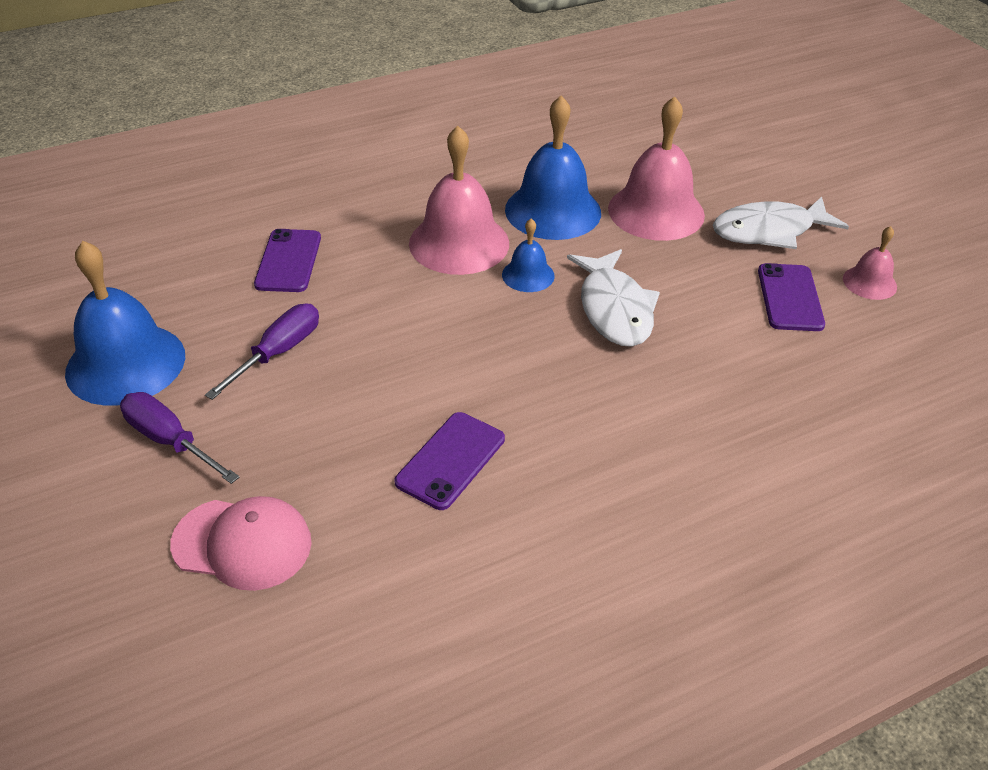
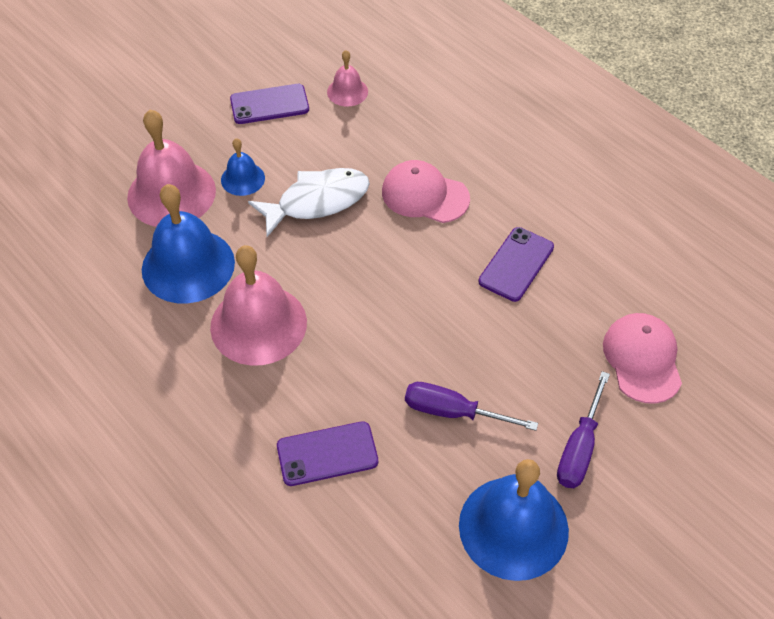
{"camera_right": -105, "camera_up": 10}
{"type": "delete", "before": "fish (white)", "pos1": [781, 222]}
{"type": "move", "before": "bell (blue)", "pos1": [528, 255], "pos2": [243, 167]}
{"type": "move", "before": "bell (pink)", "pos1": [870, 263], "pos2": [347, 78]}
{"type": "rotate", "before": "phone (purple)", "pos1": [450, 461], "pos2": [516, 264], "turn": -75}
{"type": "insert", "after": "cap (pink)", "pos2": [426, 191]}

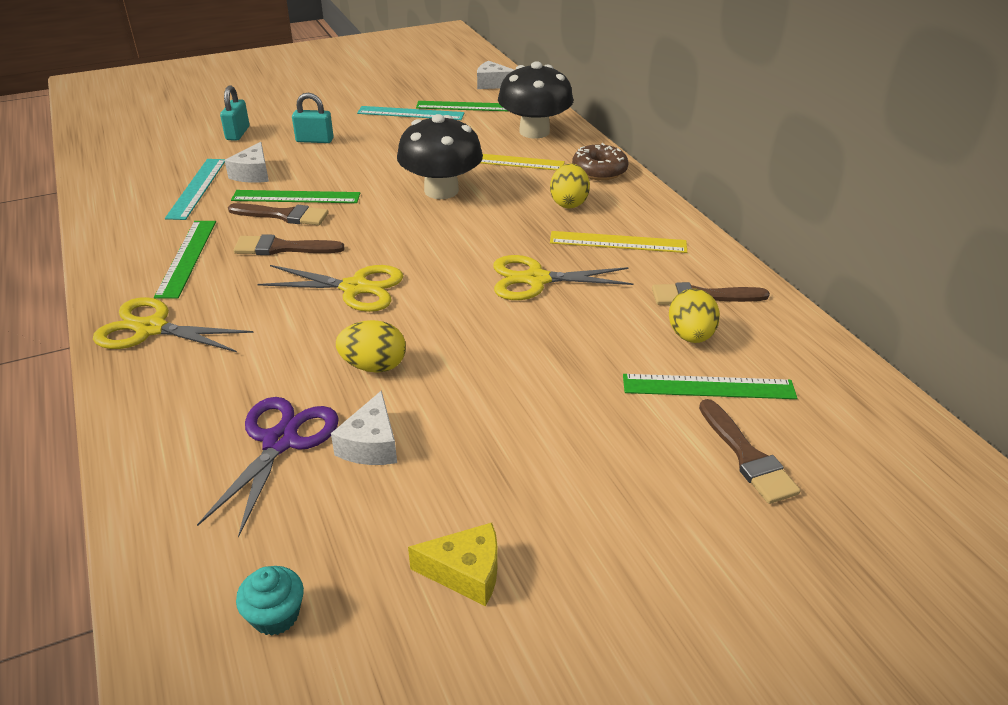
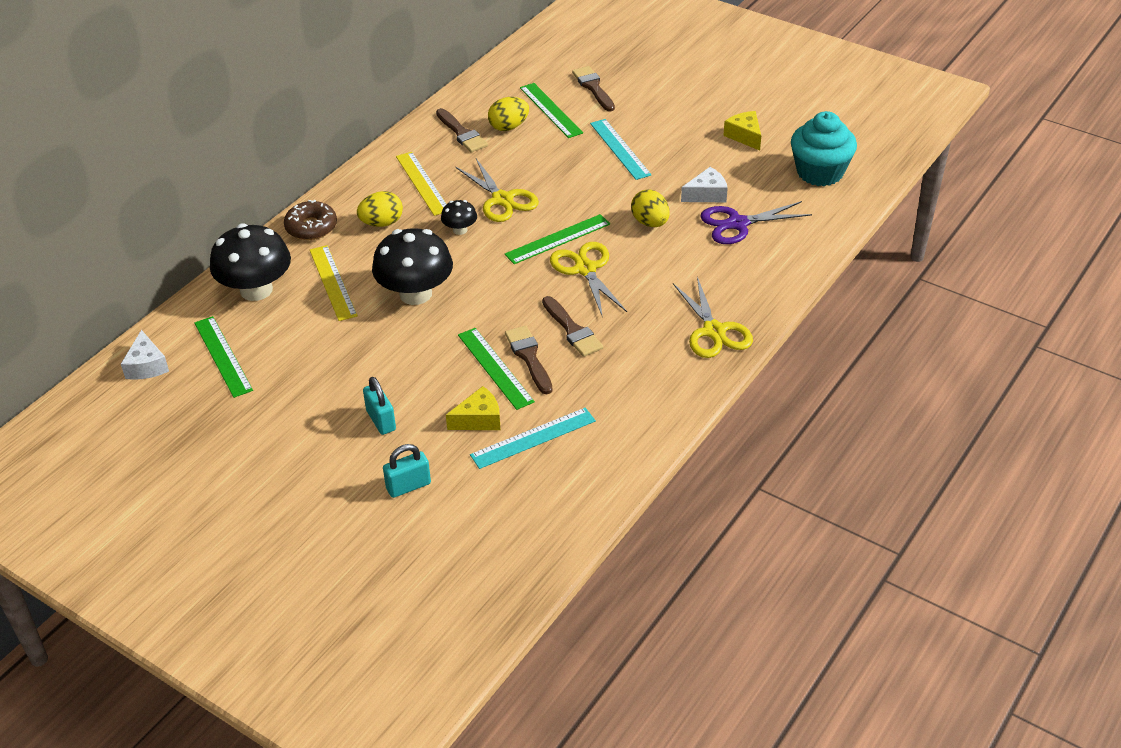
{"camera_right": -120, "camera_up": 5}
{"type": "move", "before": "ruler (turquoise)", "pos1": [410, 113], "pos2": [620, 149]}
{"type": "recolor", "before": "cheese (white)", "after": "cheese (yellow)", "pos1": [247, 162], "pos2": [473, 408]}
{"type": "move", "before": "ruler (green)", "pos1": [185, 260], "pos2": [557, 239]}
{"type": "rotate", "before": "brush (brown)", "pos1": [750, 451], "pos2": [593, 89], "turn": -60}
{"type": "resize", "before": "cupcake (turquoise)", "pos1": [270, 601], "pos2": [824, 148], "scale": 2.07}
{"type": "insert", "after": "mushroom (black)", "pos2": [459, 217]}

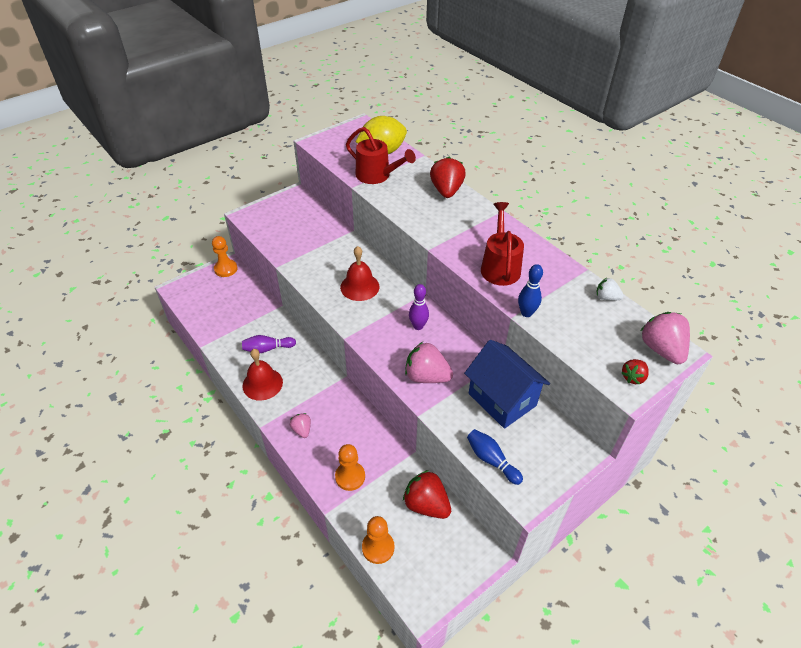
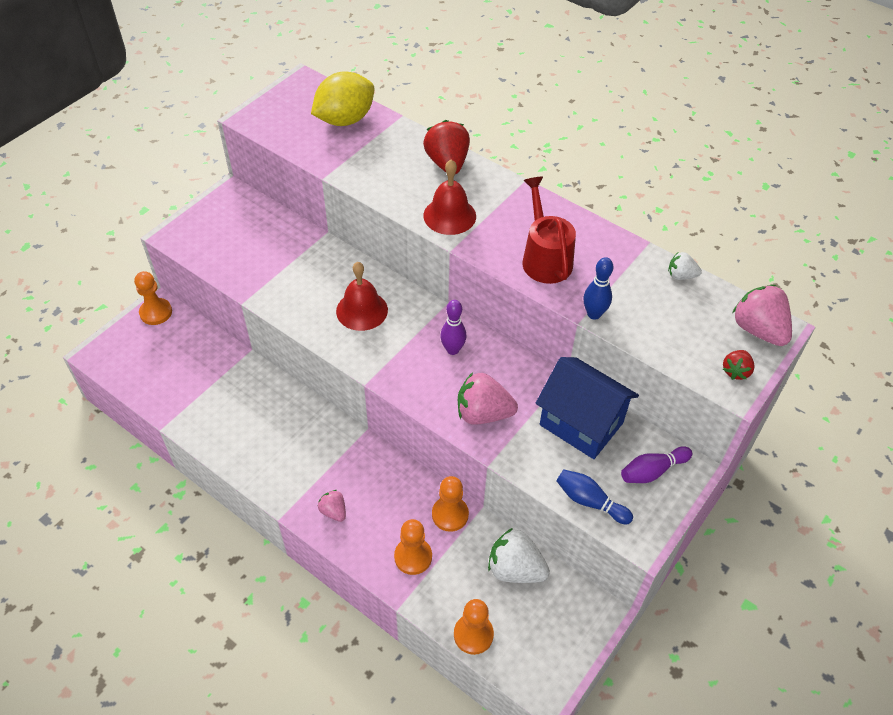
{"camera_right": -15, "camera_up": 5}
{"type": "delete", "before": "watering can (red)", "pos1": [381, 155]}
{"type": "move", "before": "bowling pin (purple)", "pos1": [269, 344], "pos2": [656, 464]}
{"type": "move", "before": "bell (red)", "pos1": [263, 375], "pos2": [449, 197]}
{"type": "recolor", "before": "strawberry (red)", "after": "strawberry (white)", "pos1": [427, 494], "pos2": [519, 555]}
{"type": "insert", "after": "pawn (orange)", "pos2": [450, 504]}

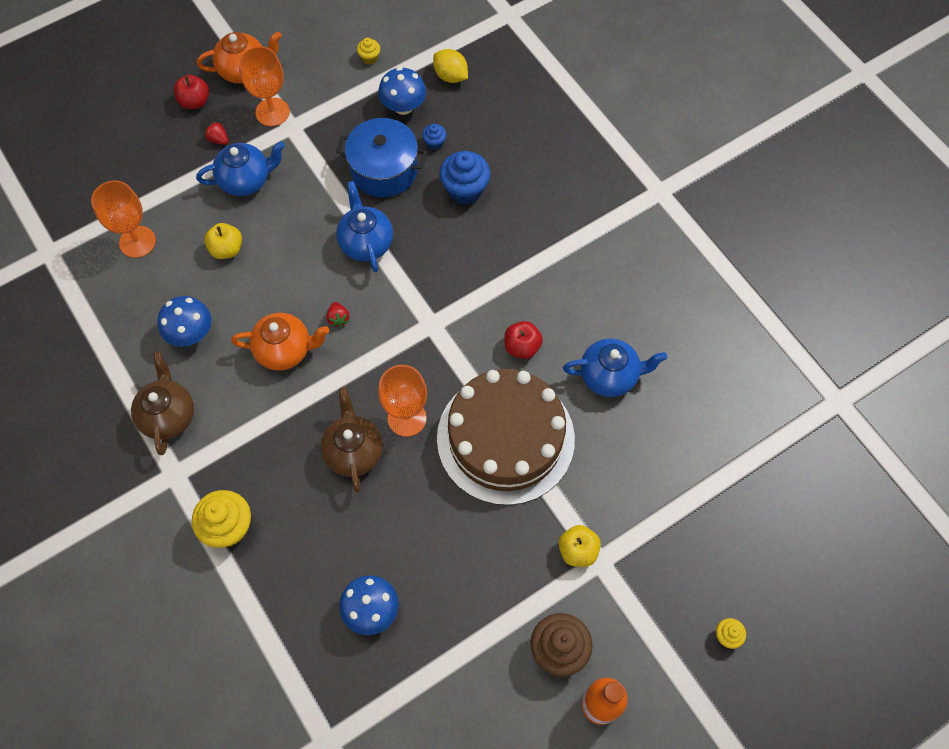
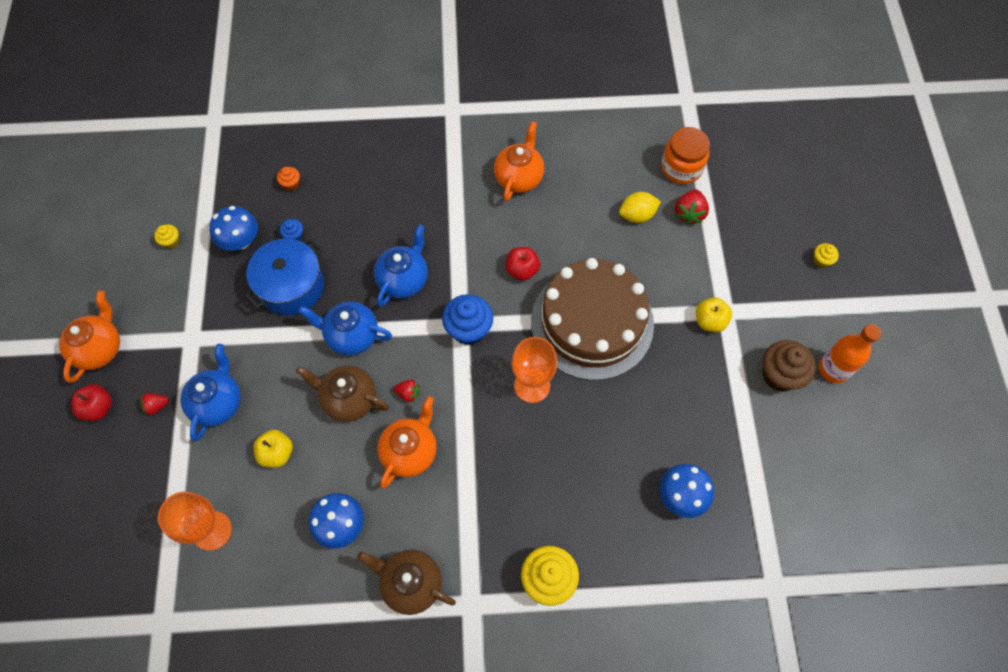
{"camera_right": -60, "camera_up": 0}
{"type": "delete", "before": "goblet (orange)", "pos1": [264, 86]}
{"type": "move", "before": "lemon (yellow)", "pos1": [450, 66], "pos2": [640, 207]}
{"type": "move", "before": "cupcake (blue)", "pos1": [464, 178], "pos2": [467, 319]}
{"type": "move", "before": "teapot (blue)", "pos1": [615, 367], "pos2": [401, 265]}
{"type": "move", "before": "teapot (brown)", "pos1": [352, 440], "pos2": [342, 393]}
{"type": "insert", "after": "teapot (orange)", "pos2": [519, 161]}
{"type": "insert", "after": "jar (orange)", "pos2": [685, 155]}
{"type": "insert", "after": "cupcake (orange)", "pos2": [288, 179]}
{"type": "insert", "after": "strawberry (red)", "pos2": [692, 207]}

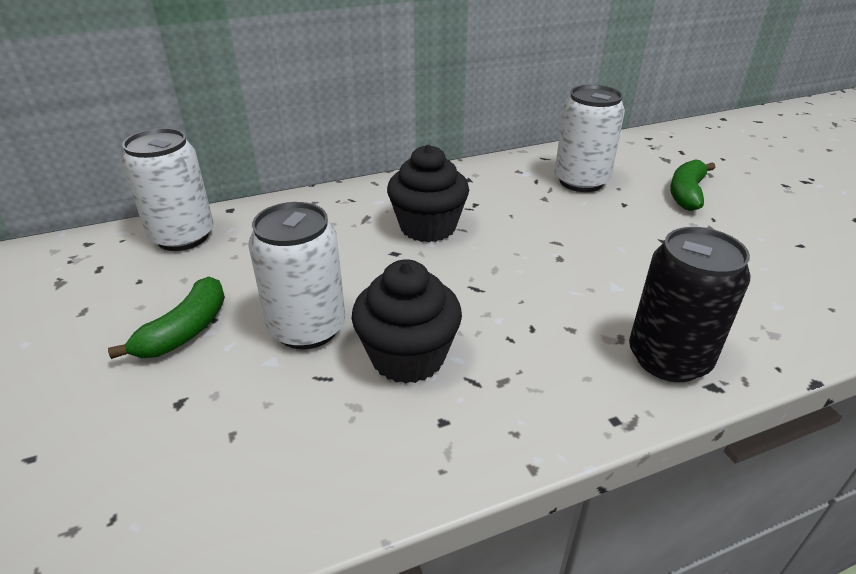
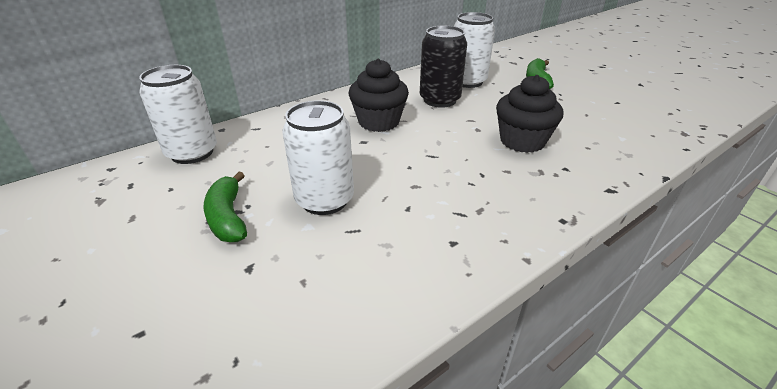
{"camera_right": -15, "camera_up": 0}
{"type": "move", "before": "can (black)", "pos1": [689, 304], "pos2": [443, 67]}
{"type": "move", "before": "cupcake (black)", "pos1": [407, 321], "pos2": [529, 114]}
{"type": "rotate", "before": "banana (green)", "pos1": [166, 318], "pos2": [225, 207], "turn": 150}

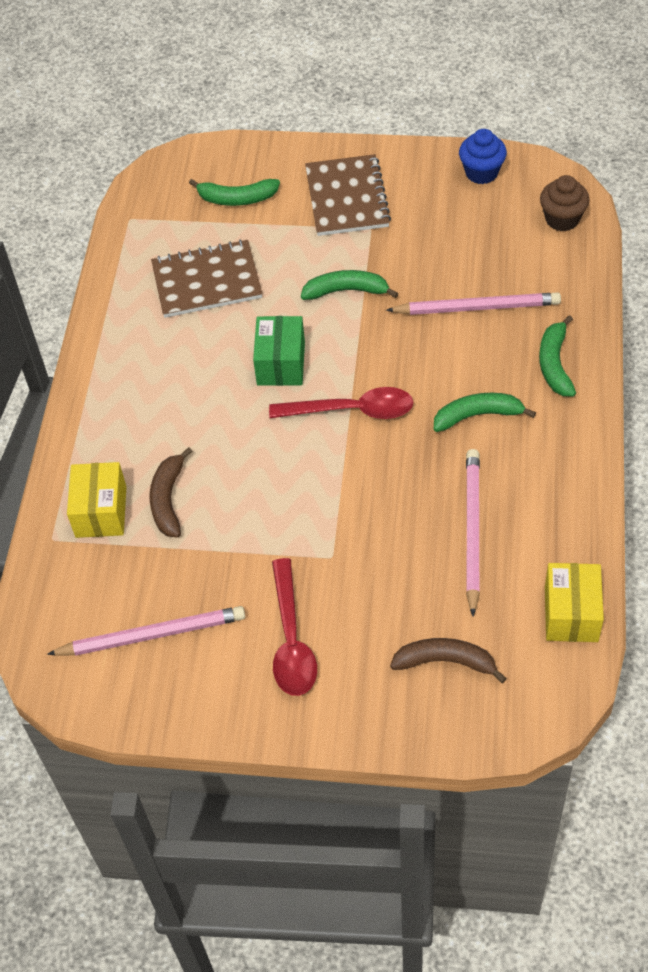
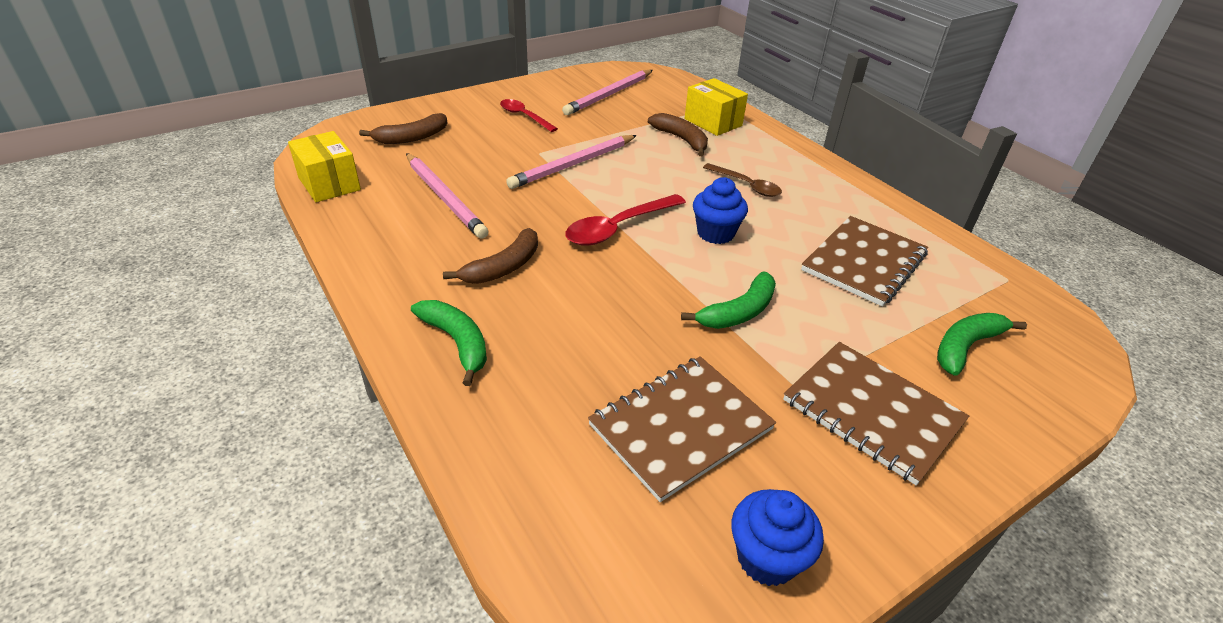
{"camera_right": 135, "camera_up": -15}
{"type": "delete", "before": "cupcake (brown)", "pos1": [565, 203]}
{"type": "move", "before": "pencil (pink)", "pos1": [473, 303], "pos2": [571, 162]}
{"type": "replace", "before": "box (green)", "after": "cupcake (blue)", "pos1": [279, 351], "pos2": [720, 210]}
{"type": "recolor", "before": "banana (green)", "after": "banana (brown)", "pos1": [485, 412], "pos2": [490, 256]}
{"type": "resize", "before": "spoon (red)", "pos1": [294, 627], "pos2": [529, 115], "scale": 0.66}
{"type": "insert", "after": "spoon (brown)", "pos2": [742, 180]}
{"type": "insert", "after": "notebook (brown)", "pos2": [682, 429]}

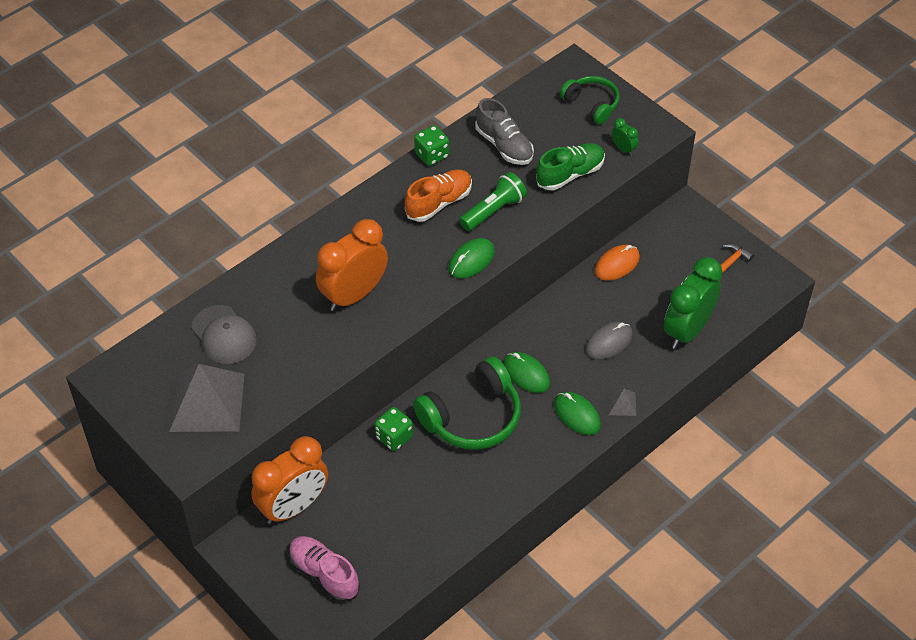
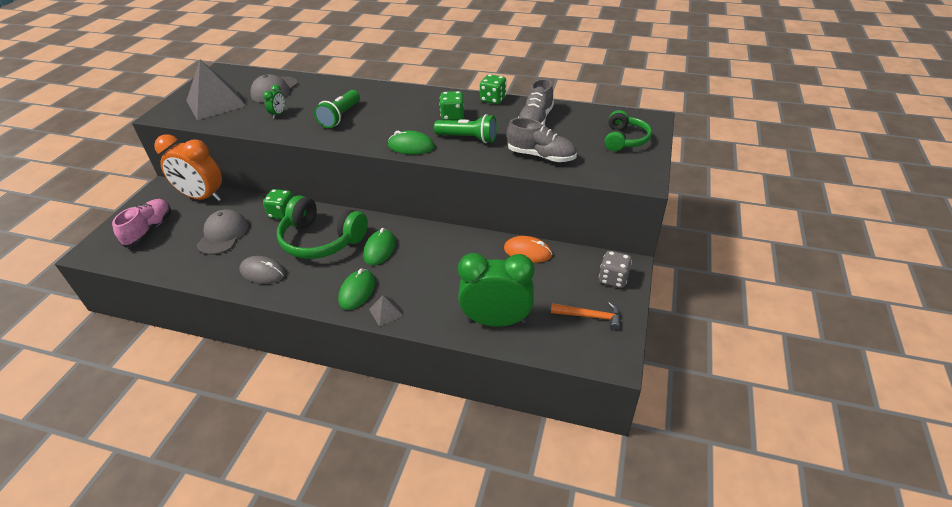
{"camera_right": 60, "camera_up": -10}
{"type": "move", "before": "clock (green)", "pos1": [625, 136], "pos2": [274, 101]}
{"type": "recolor", "before": "shoe (green)", "after": "shoe (grey)", "pos1": [570, 166], "pos2": [542, 140]}
{"type": "replace", "before": "shoe (orange)", "after": "dice (green)", "pos1": [438, 195], "pos2": [451, 106]}
{"type": "replace", "before": "clock (orange)", "after": "flashlight (green)", "pos1": [352, 265], "pos2": [337, 109]}
{"type": "move", "before": "mouse (grey)", "pos1": [609, 340], "pos2": [262, 270]}
{"type": "insert", "after": "cap (grey)", "pos2": [222, 232]}
{"type": "insert", "after": "dice (grey)", "pos2": [615, 269]}

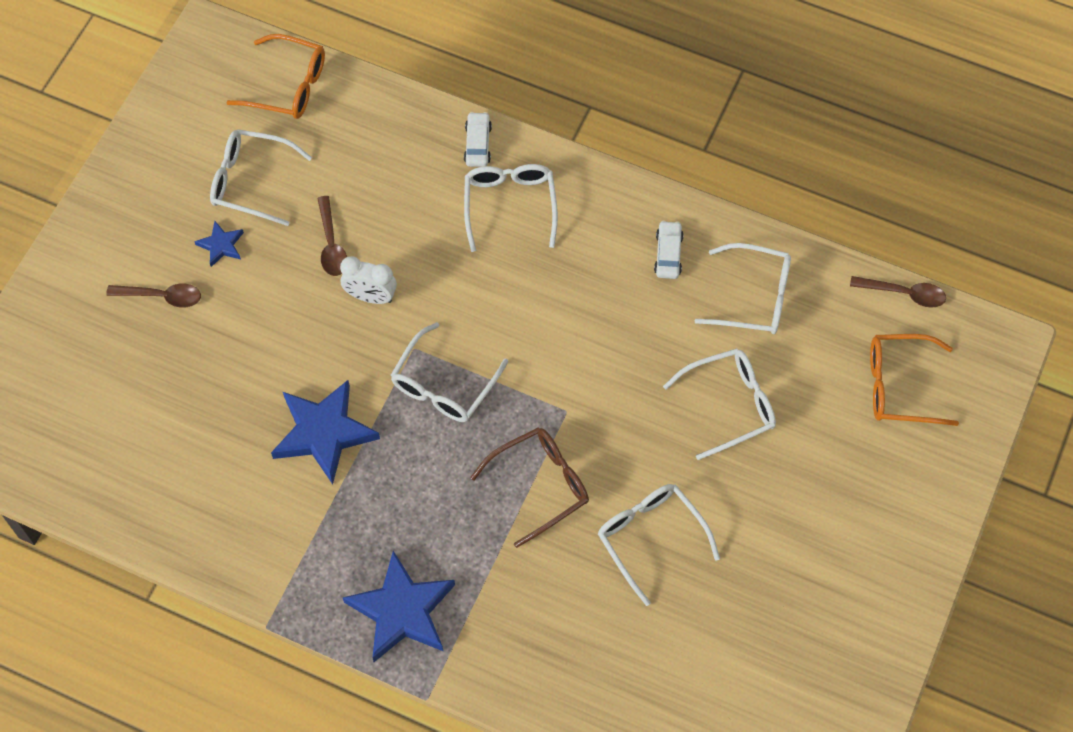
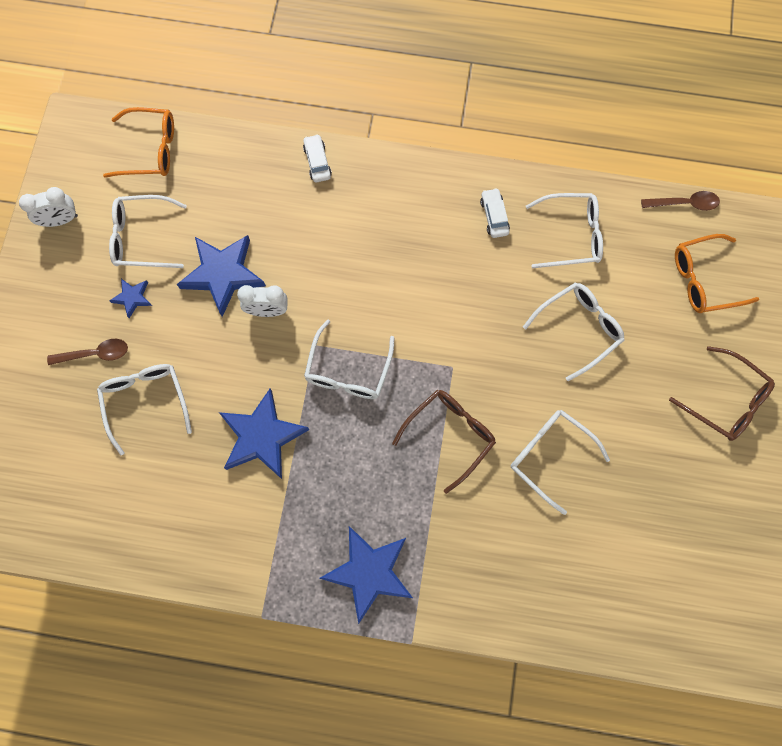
{"camera_right": -15, "camera_up": 10}
{"type": "move", "before": "glasses (white)", "pos1": [511, 208], "pos2": [144, 410]}
{"type": "replace", "before": "spoon (brown)", "after": "star (blue)", "pos1": [332, 236], "pos2": [221, 276]}
{"type": "insert", "after": "clock (white)", "pos2": [48, 207]}
{"type": "insert", "after": "glasses (brown)", "pos2": [722, 393]}

